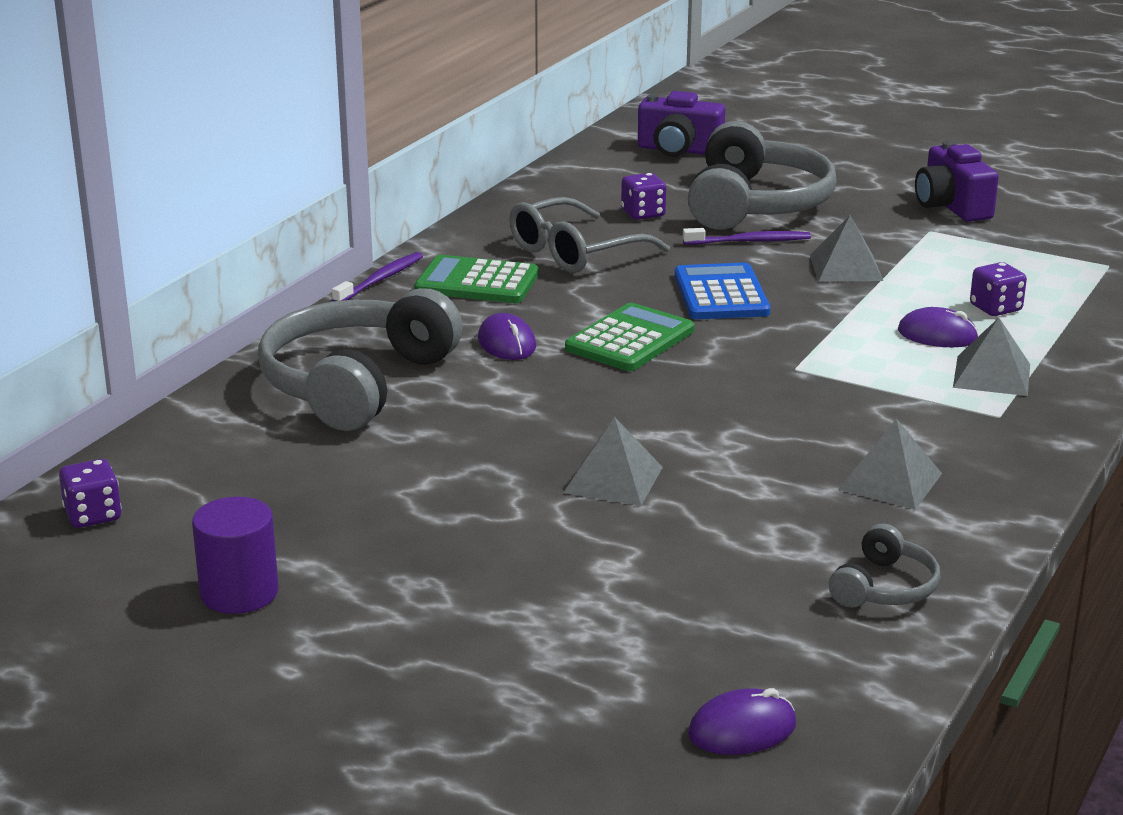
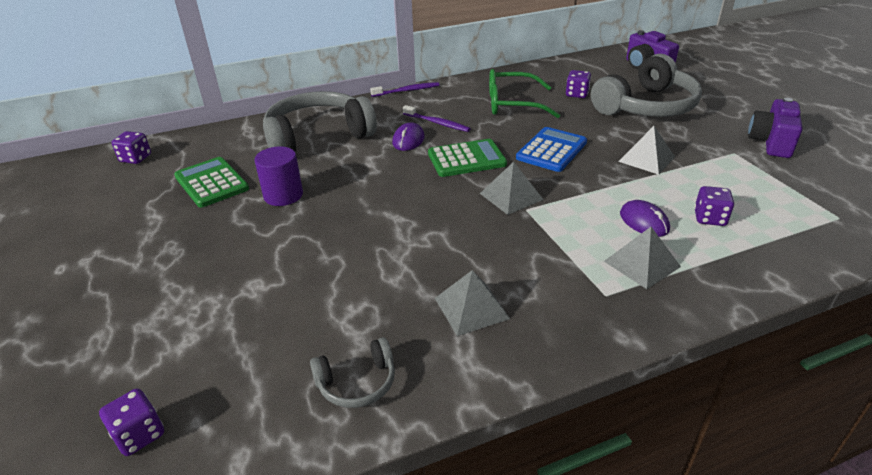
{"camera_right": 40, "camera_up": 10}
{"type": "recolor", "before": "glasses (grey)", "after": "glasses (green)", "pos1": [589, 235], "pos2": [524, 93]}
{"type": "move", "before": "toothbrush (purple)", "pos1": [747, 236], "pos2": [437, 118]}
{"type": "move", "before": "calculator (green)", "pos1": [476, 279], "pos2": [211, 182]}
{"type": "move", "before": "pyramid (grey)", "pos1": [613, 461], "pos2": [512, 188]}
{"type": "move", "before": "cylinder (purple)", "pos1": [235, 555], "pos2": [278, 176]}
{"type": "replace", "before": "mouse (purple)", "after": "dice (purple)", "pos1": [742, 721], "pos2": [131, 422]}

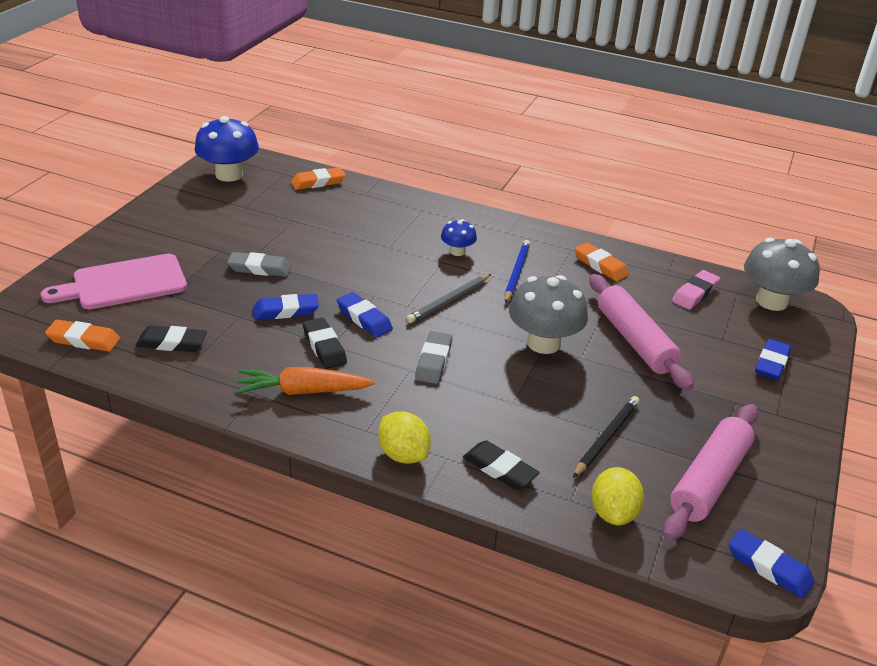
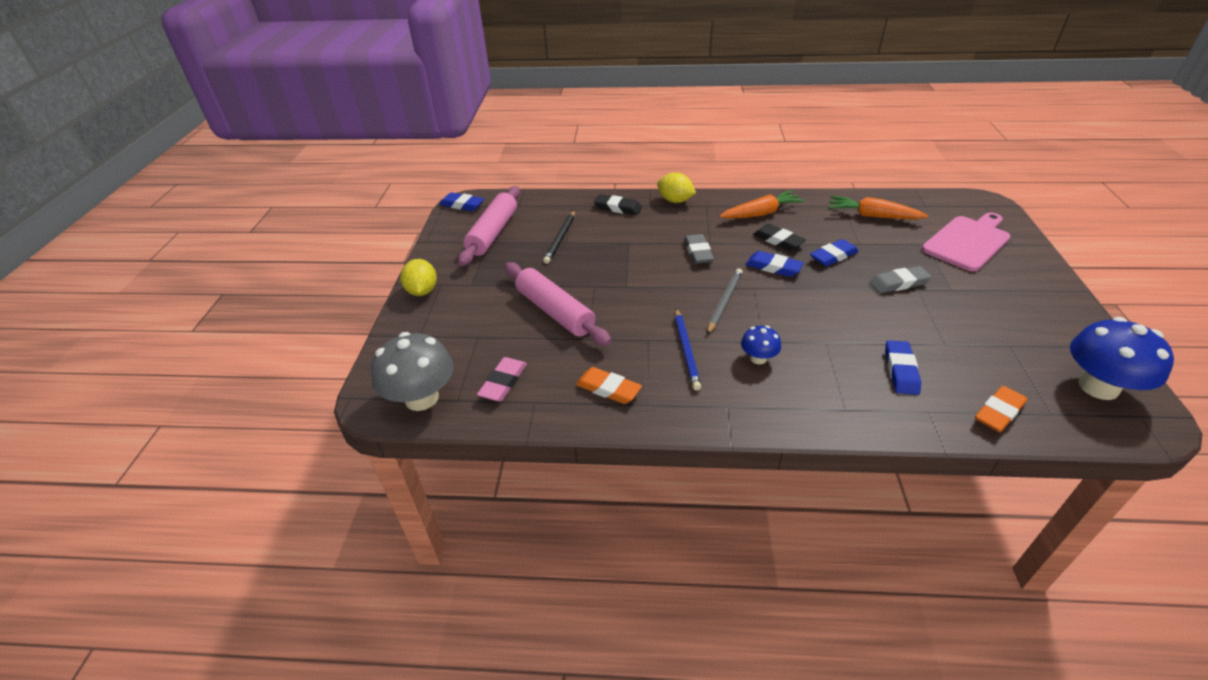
{"camera_right": 165, "camera_up": 5}
{"type": "delete", "before": "mushroom (grey)", "pos1": [548, 314]}
{"type": "delete", "before": "eraser (orange)", "pos1": [82, 336]}
{"type": "replace", "before": "eraser (black)", "after": "carrot (orange)", "pos1": [171, 338], "pos2": [878, 208]}
{"type": "move", "before": "eraser (blue)", "pos1": [773, 359], "pos2": [903, 367]}
{"type": "move", "before": "lemon (yellow)", "pos1": [617, 496], "pos2": [418, 277]}

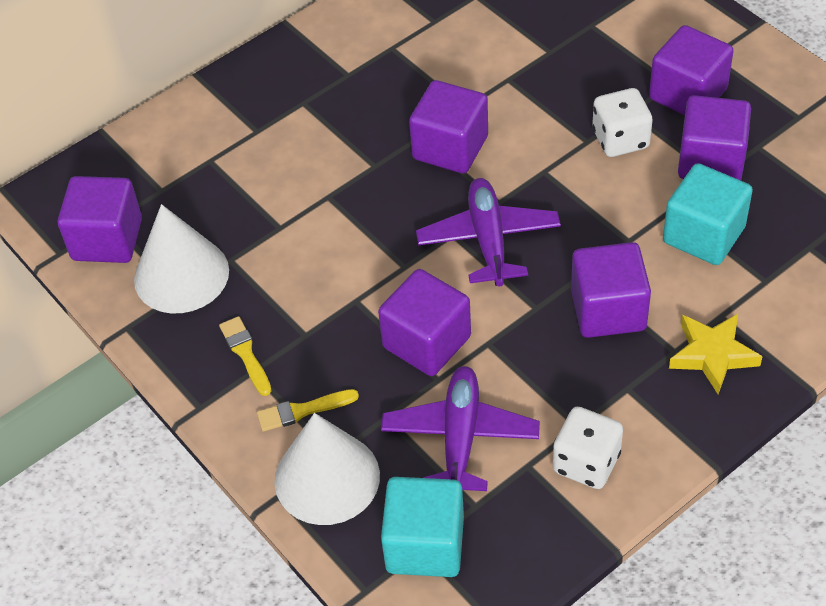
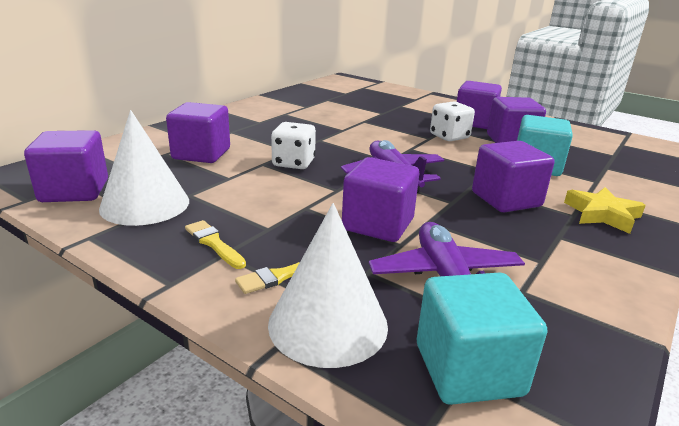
{"camera_right": -20, "camera_up": -25}
{"type": "move", "before": "cube (purple)", "pos1": [448, 127], "pos2": [198, 132]}
{"type": "move", "before": "dice (white)", "pos1": [588, 448], "pos2": [293, 145]}

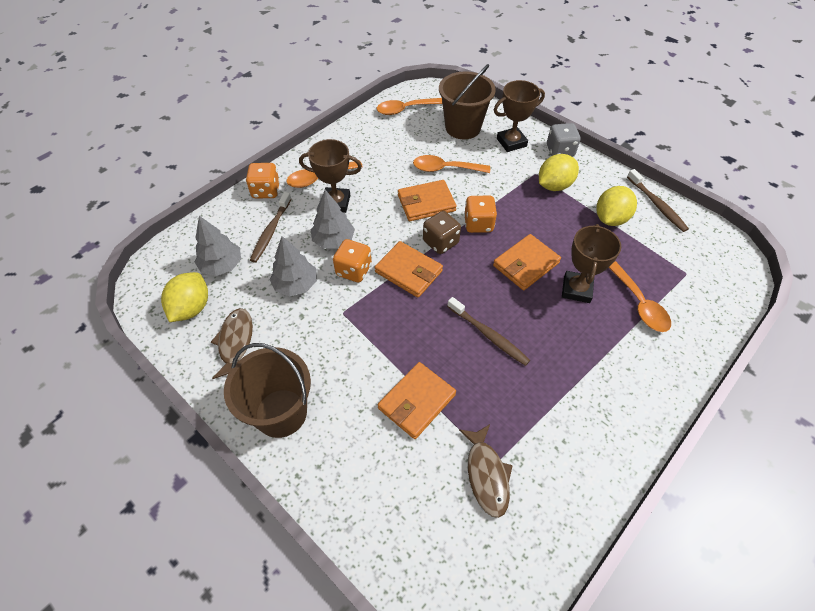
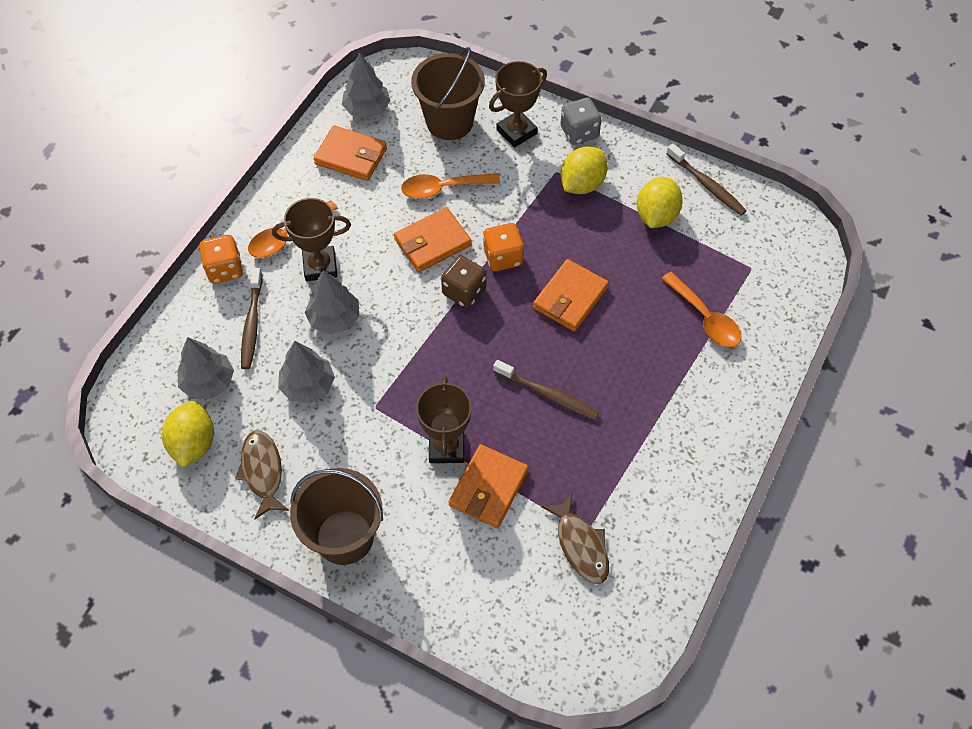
{"camera_right": -15, "camera_up": 5}
{"type": "replace", "before": "spoon (orange)", "after": "tree (grey)", "pos1": [409, 106], "pos2": [366, 85]}
{"type": "move", "before": "trophy (brown)", "pos1": [591, 263], "pos2": [444, 419]}
{"type": "delete", "before": "dice (orange)", "pos1": [352, 260]}
{"type": "move", "before": "wallet (orange)", "pos1": [409, 269], "pos2": [350, 153]}

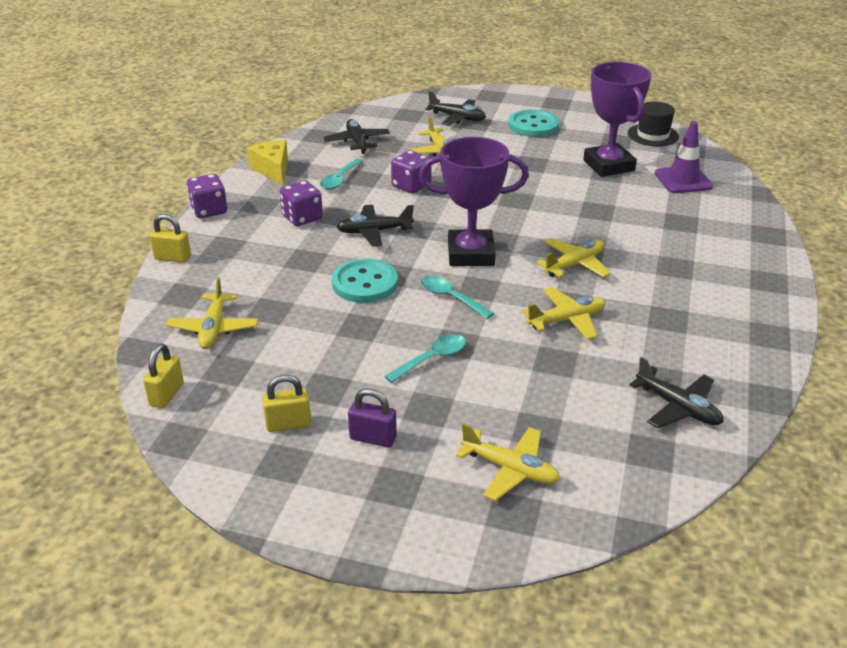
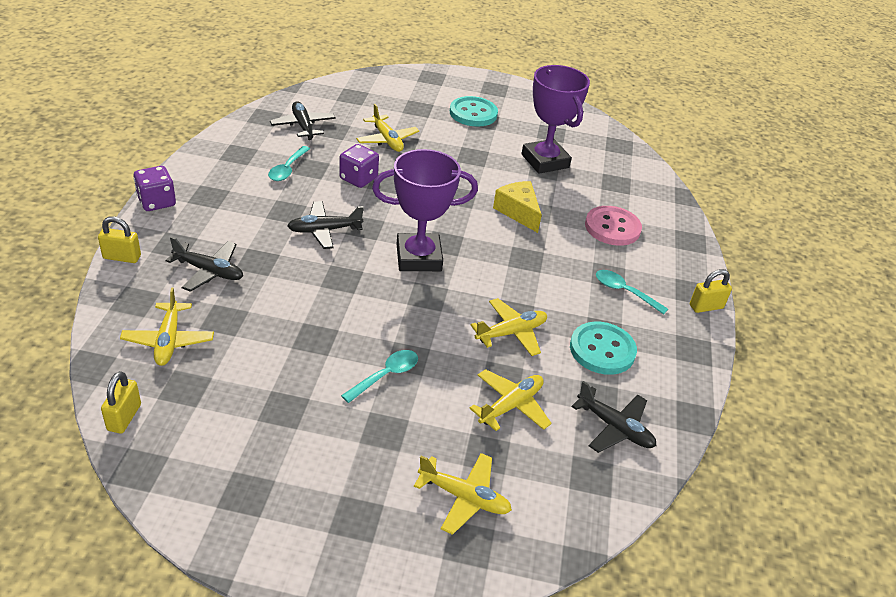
{"camera_right": -10, "camera_up": 5}
{"type": "move", "before": "plane (black)", "pos1": [455, 108], "pos2": [204, 264]}
{"type": "delete", "before": "hat (black)", "pos1": [653, 123]}
{"type": "delete", "before": "traffic cone (purple)", "pos1": [684, 157]}
{"type": "move", "before": "cheese (yellow)", "pos1": [267, 163], "pos2": [517, 207]}
{"type": "delete", "before": "dice (purple)", "pos1": [301, 203]}
{"type": "move", "before": "plane (yellow)", "pos1": [573, 258], "pos2": [510, 400]}
{"type": "move", "before": "button (turquoise)", "pos1": [365, 281], "pos2": [603, 348]}
{"type": "move", "before": "spoon (turquoise)", "pos1": [457, 297], "pos2": [632, 292]}
{"type": "move", "before": "padlock (yellow)", "pos1": [286, 403], "pos2": [711, 291]}
{"type": "delete", "before": "padlock (purple)", "pos1": [372, 418]}
{"type": "insert", "after": "button (pink)", "pos2": [613, 226]}

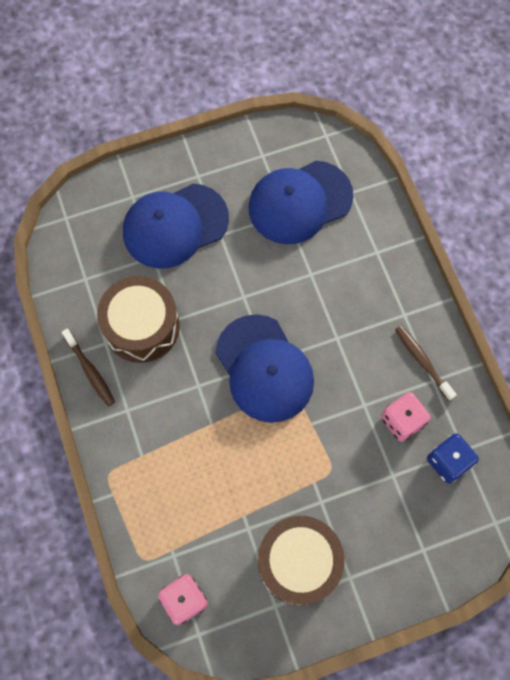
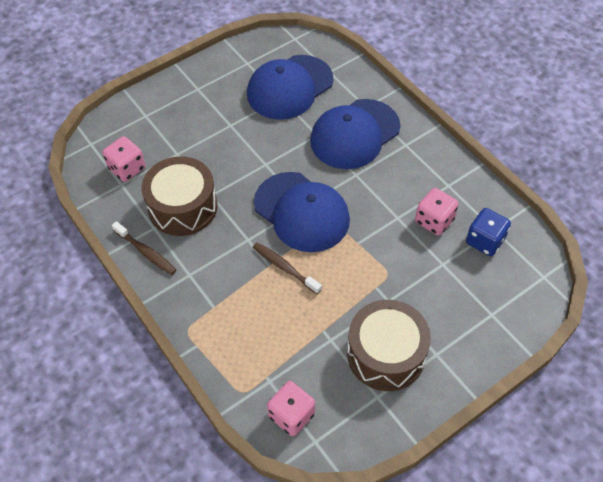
{"camera_right": -15, "camera_up": -15}
{"type": "move", "before": "cap (blue)", "pos1": [176, 226], "pos2": [355, 134]}
{"type": "move", "before": "toothbrush (brown)", "pos1": [426, 363], "pos2": [287, 268]}
{"type": "insert", "after": "dice (pink)", "pos2": [123, 159]}

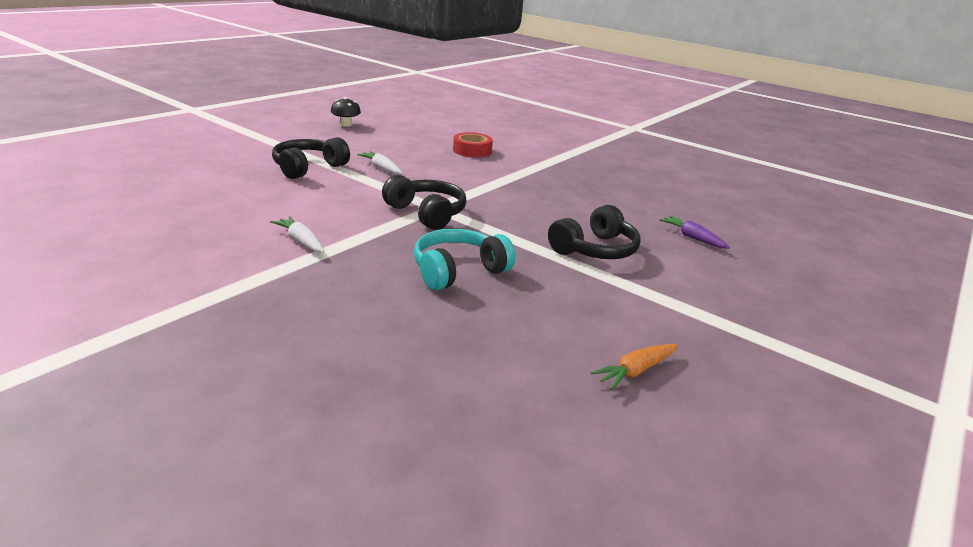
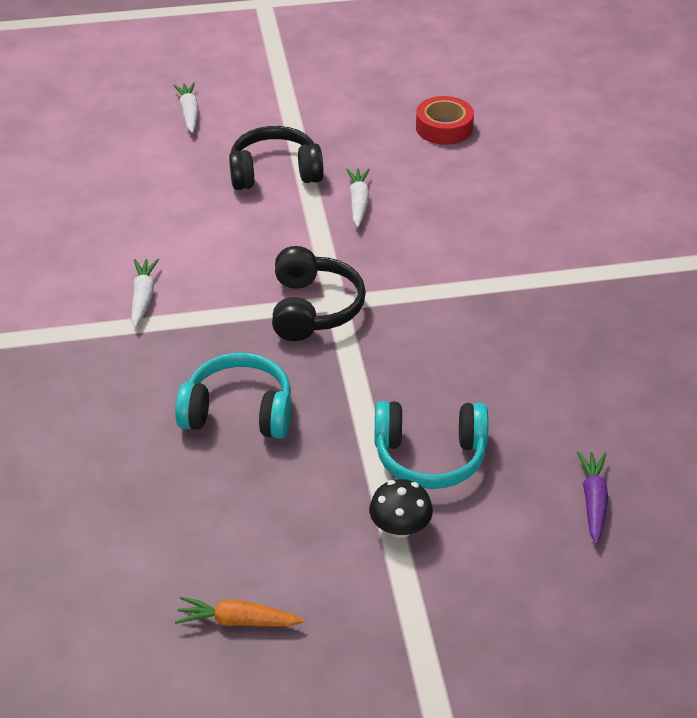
{"camera_right": 45, "camera_up": 15}
{"type": "move", "before": "mushroom (black)", "pos1": [346, 112], "pos2": [401, 508]}
{"type": "move", "before": "tape (red)", "pos1": [473, 144], "pos2": [445, 120]}
{"type": "recolor", "before": "headphones (black)", "after": "headphones (turquoise)", "pos1": [594, 232], "pos2": [431, 445]}
{"type": "insert", "after": "carrot (white)", "pos2": [186, 108]}

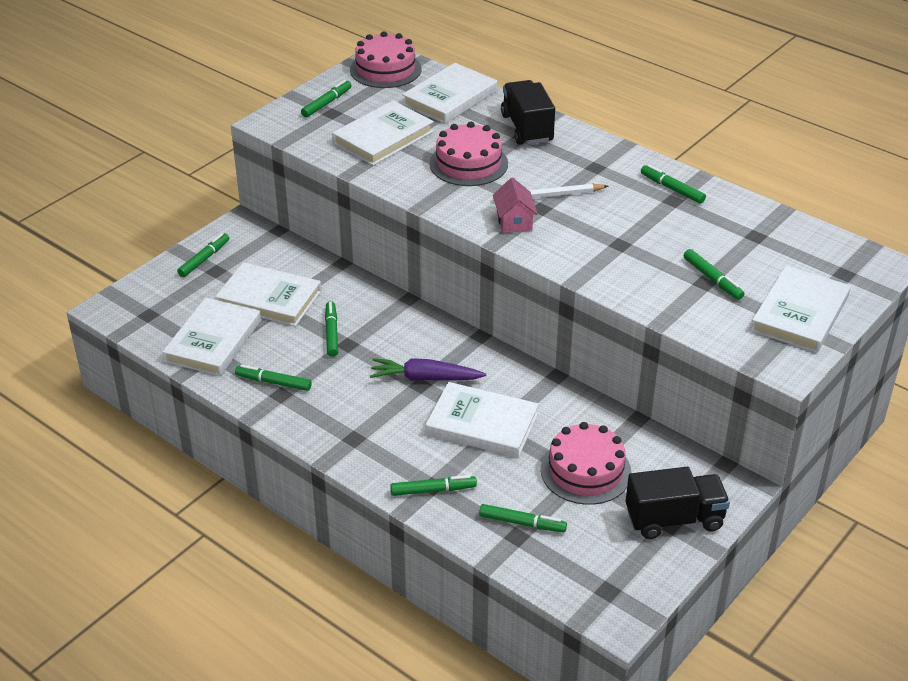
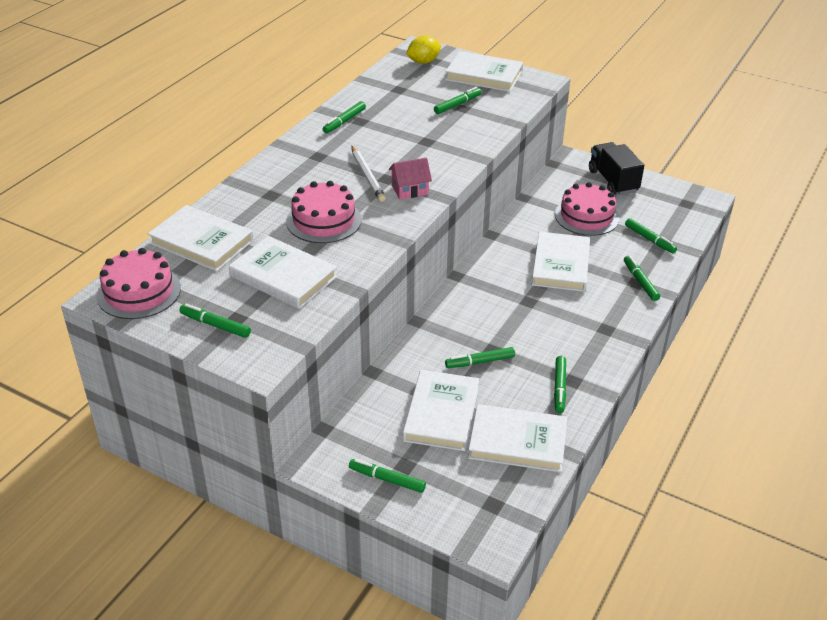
{"camera_right": -100, "camera_up": 0}
{"type": "delete", "before": "truck (black)", "pos1": [528, 112]}
{"type": "delete", "before": "carrot (purple)", "pos1": [428, 369]}
{"type": "rotate", "before": "marker (green)", "pos1": [523, 518], "pos2": [651, 235], "turn": 135}
{"type": "insert", "after": "lemon (yellow)", "pos2": [423, 50]}

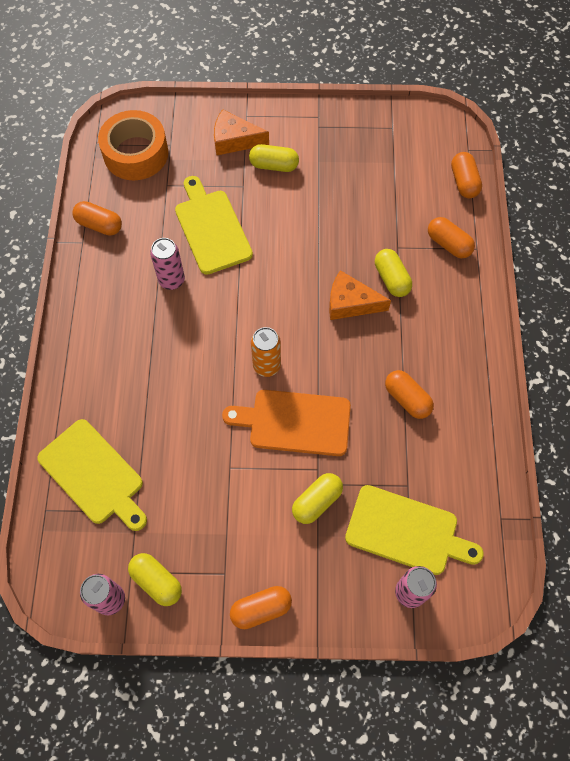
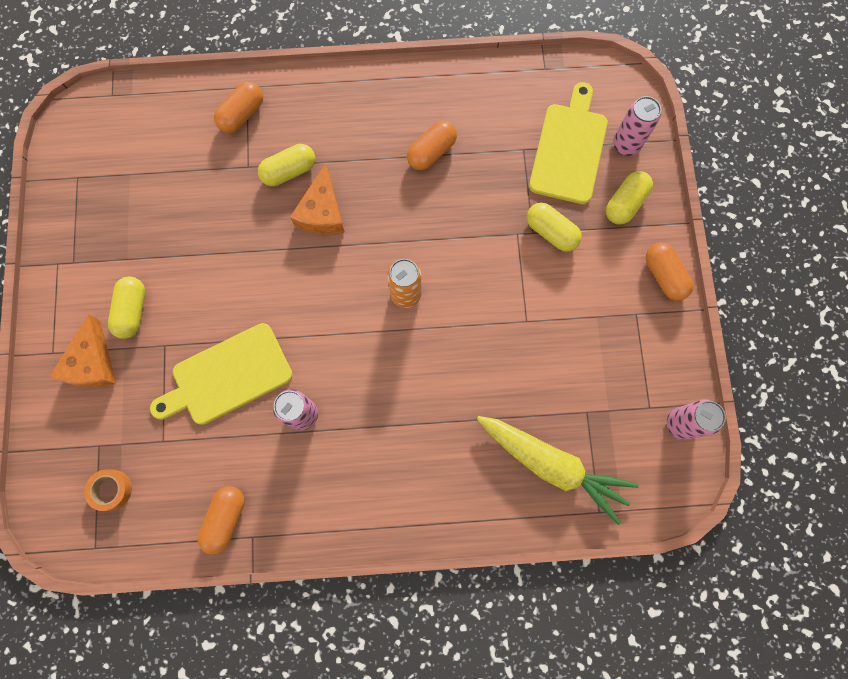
{"camera_right": -95, "camera_up": 10}
{"type": "resize", "before": "tape (orange)", "pos1": [133, 145], "pos2": [108, 490], "scale": 0.46}
{"type": "delete", "before": "capsule (orange)", "pos1": [466, 175]}
{"type": "delete", "before": "cutting board (orange)", "pos1": [286, 423]}
{"type": "replace", "before": "cutting board (yellow)", "after": "carrot (yellow)", "pos1": [92, 475], "pos2": [558, 470]}
{"type": "move", "before": "capsule (yellow)", "pos1": [155, 579], "pos2": [629, 198]}

